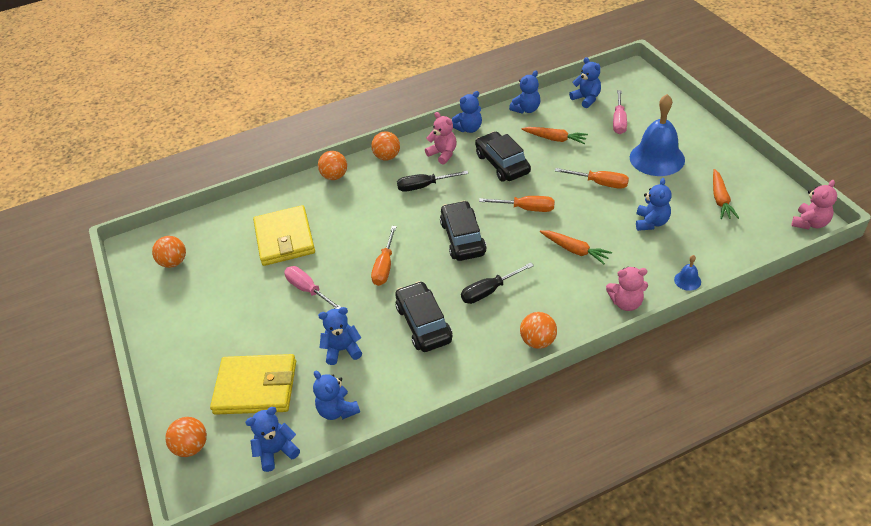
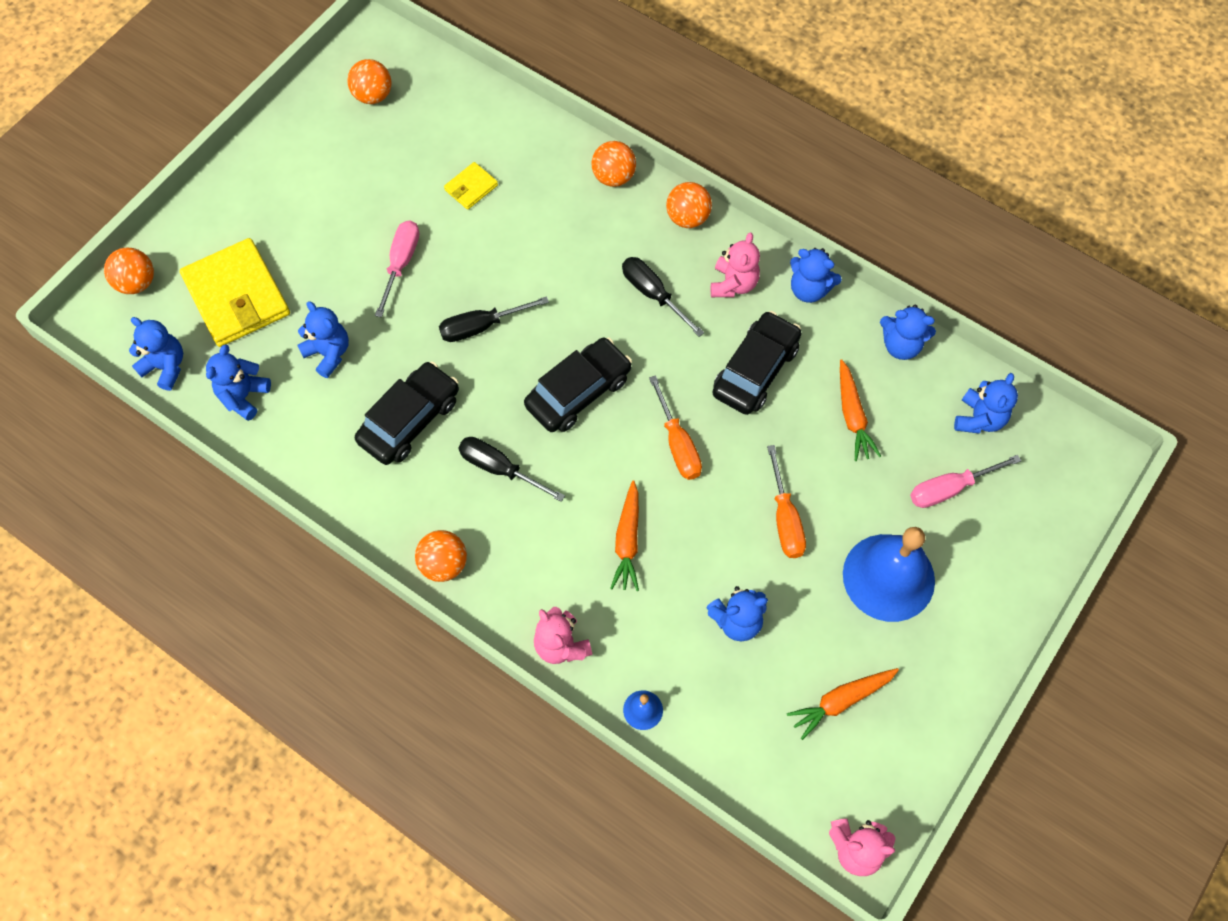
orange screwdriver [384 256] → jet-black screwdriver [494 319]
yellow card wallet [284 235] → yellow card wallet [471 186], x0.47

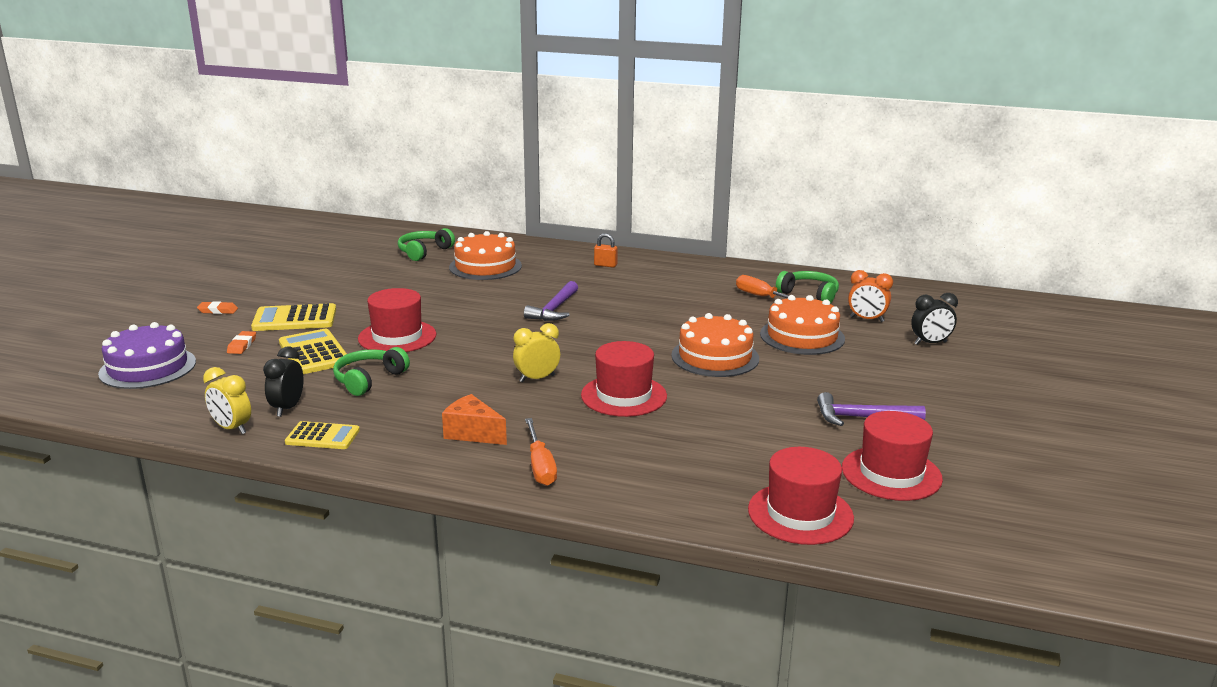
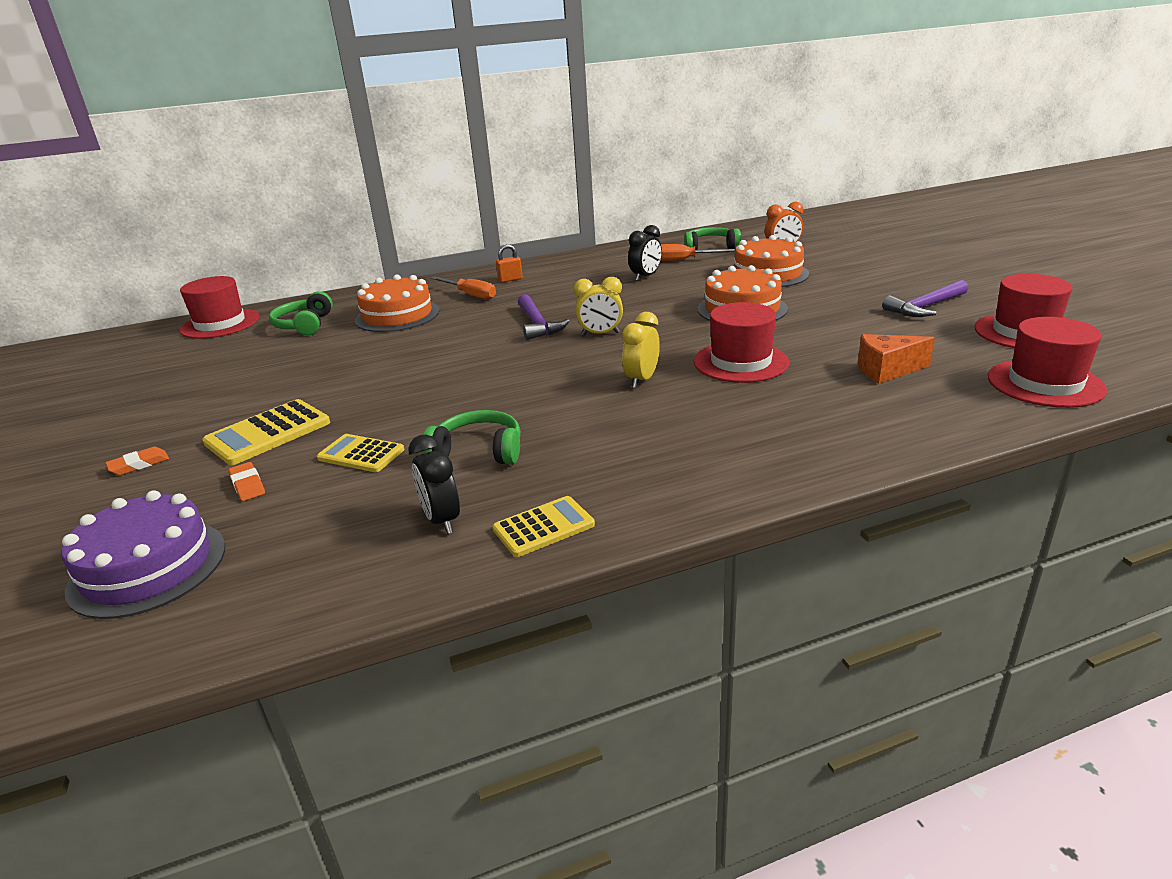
yellow bedside clock [227 400] → yellow bedside clock [598 306], shifted
red top hat [397 320] → red top hat [219 307], shifted
orange cheese wedge [474 419] → orange cheese wedge [896 359], shifted
orange screwdriver [541 452] → orange screwdriver [463 288], shifted
jet-black bedside clock [934 319] → jet-black bedside clock [645 253], shifted
green headphones [371 371] → green headphones [472 437], 105 degrees clockwise
yellow calculator [314 351] → yellow calculator [360 453], x0.67

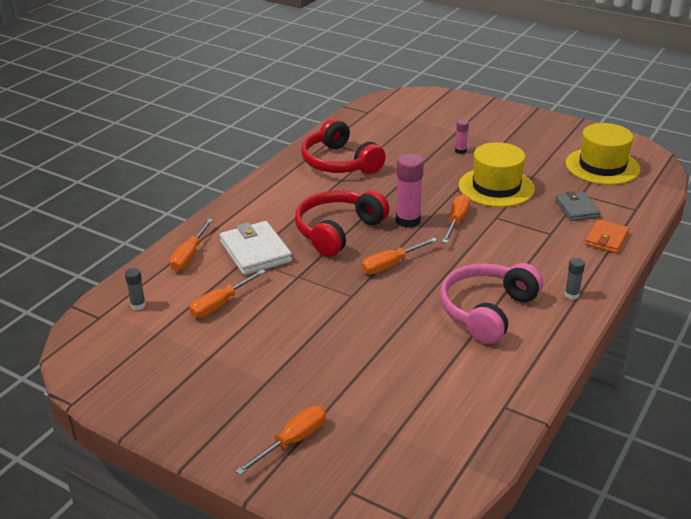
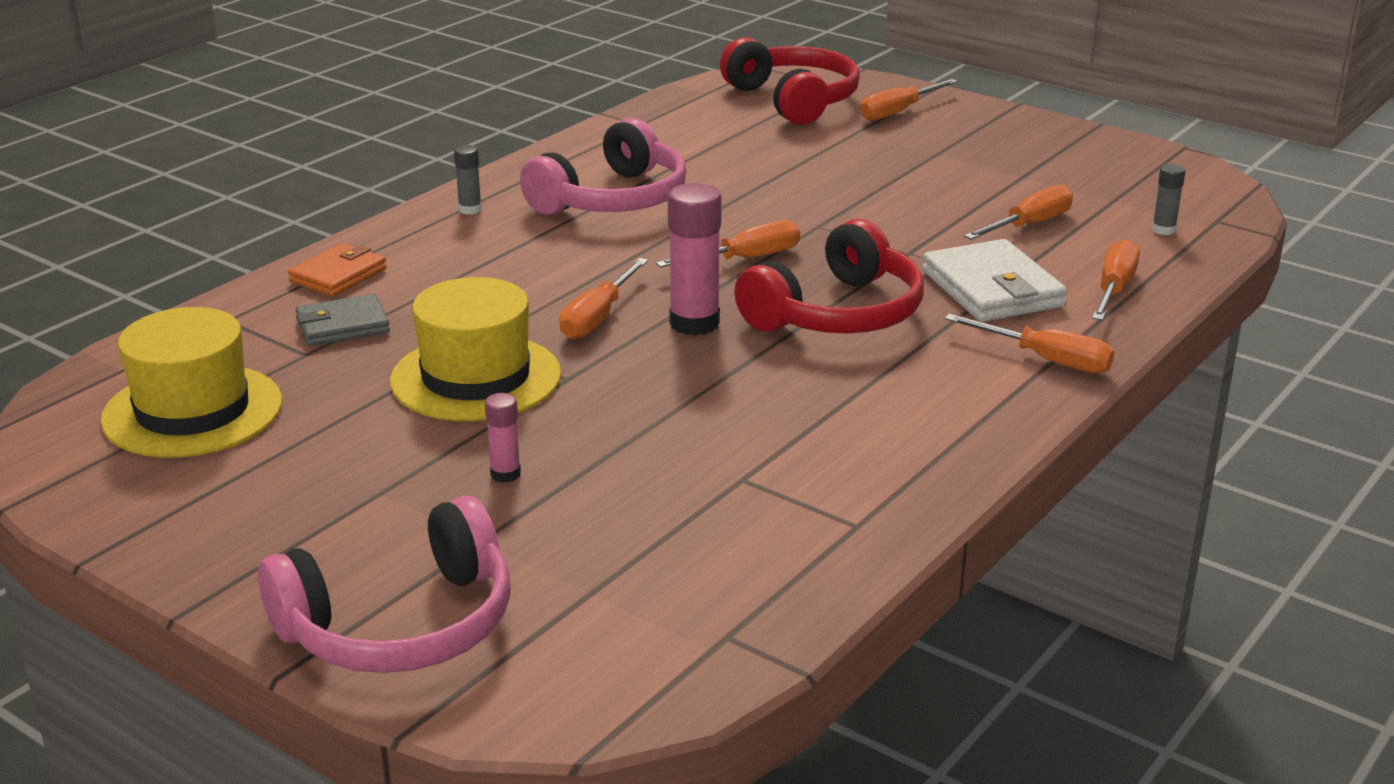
- → rose-pink headphones [384 584]
- → orange screwdriver [1029 343]
red headphones [343 146] → red headphones [790 81], shifted
grey card wallet [578 206] → grey card wallet [342 320], 75 degrees clockwise

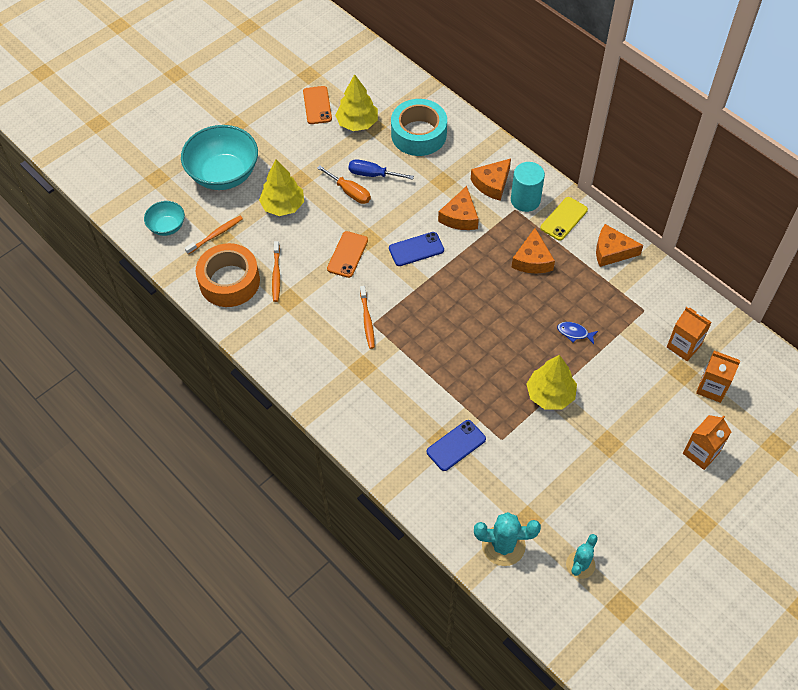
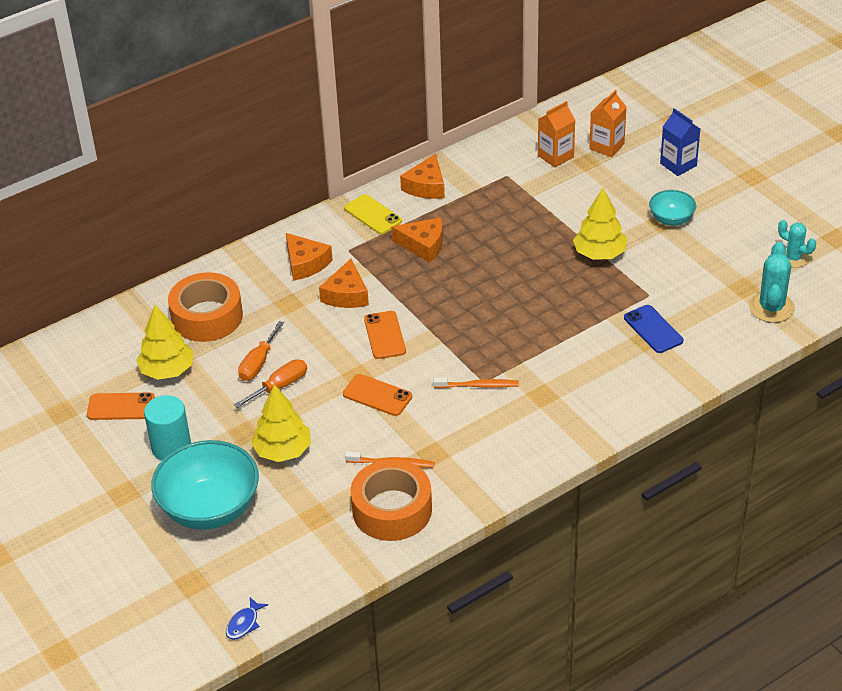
orange dental brush [214 235] → -
turquoise serving bowl [164 218] → turquoise serving bowl [672 208], shifted
turquoise cylinder [528 187] → turquoise cylinder [167 428], shifted
blue toy fish [577 333] → blue toy fish [247 618], shifted
blue screwdriver [381 169] → orange screwdriver [261 351]
blue smartphone [416 249] → orange smartphone [385 335]
turquoise tape [419 127] → orange tape [205 307]
orange carton [707 442] → blue carton [680 142]
orange cheese wedge [458 208] → orange cheese wedge [344 283], 75 degrees clockwise

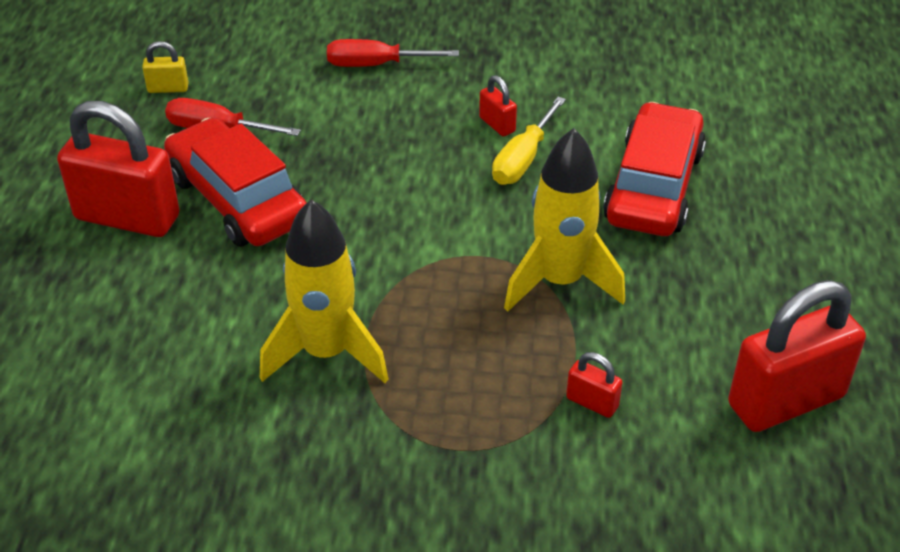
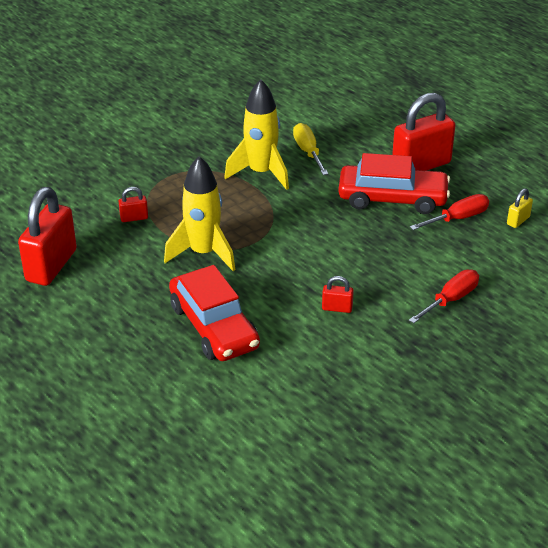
yellow screwdriver [529 141] → yellow screwdriver [310 149], shifted

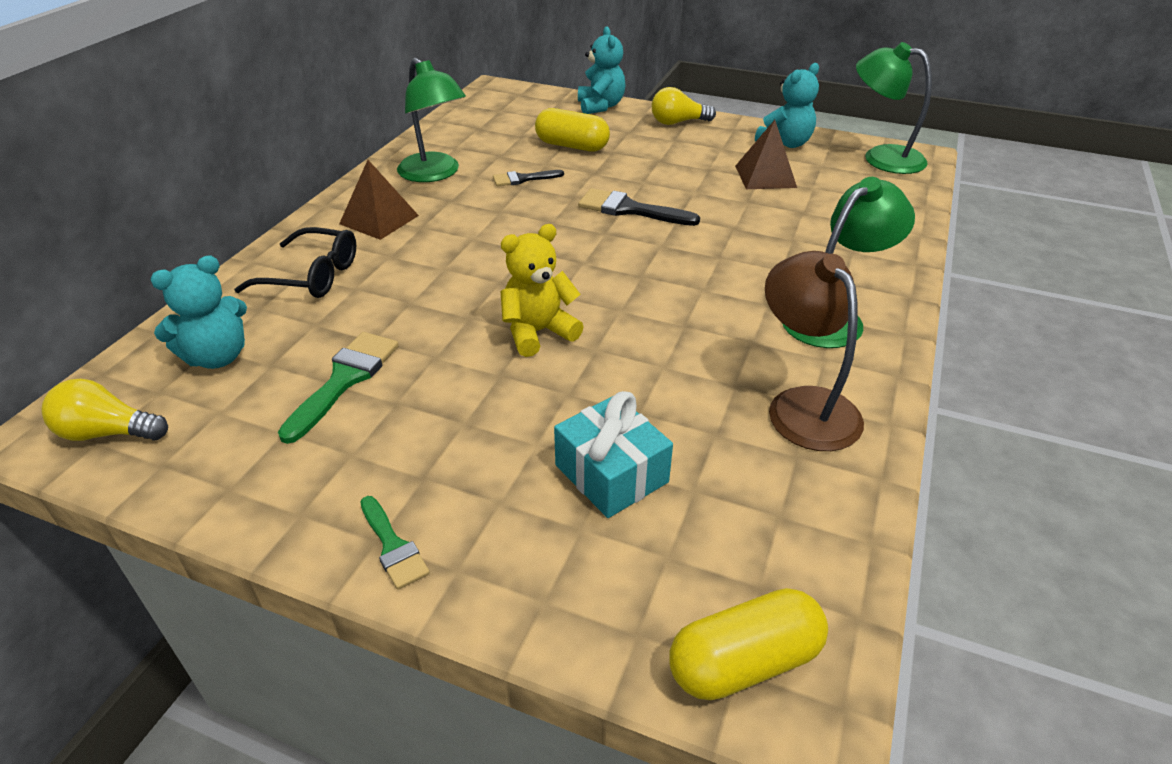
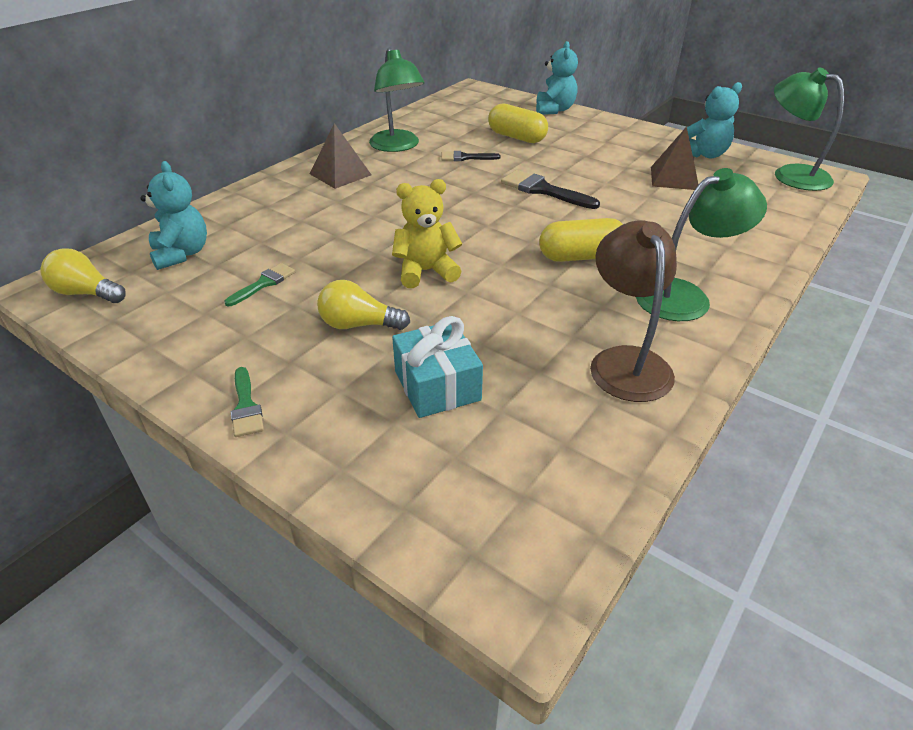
jet-black glasses [295 262] → -
yellow lightbulb [683 106] → yellow lightbulb [363 305], shifted
yellow capsule [749 644] → yellow capsule [581 240], shifted
turquoise teddy [198 312] → turquoise teddy [173 215], 90 degrees counterclockwise
green paint brush [338 388] → green paint brush [260 284], x0.62

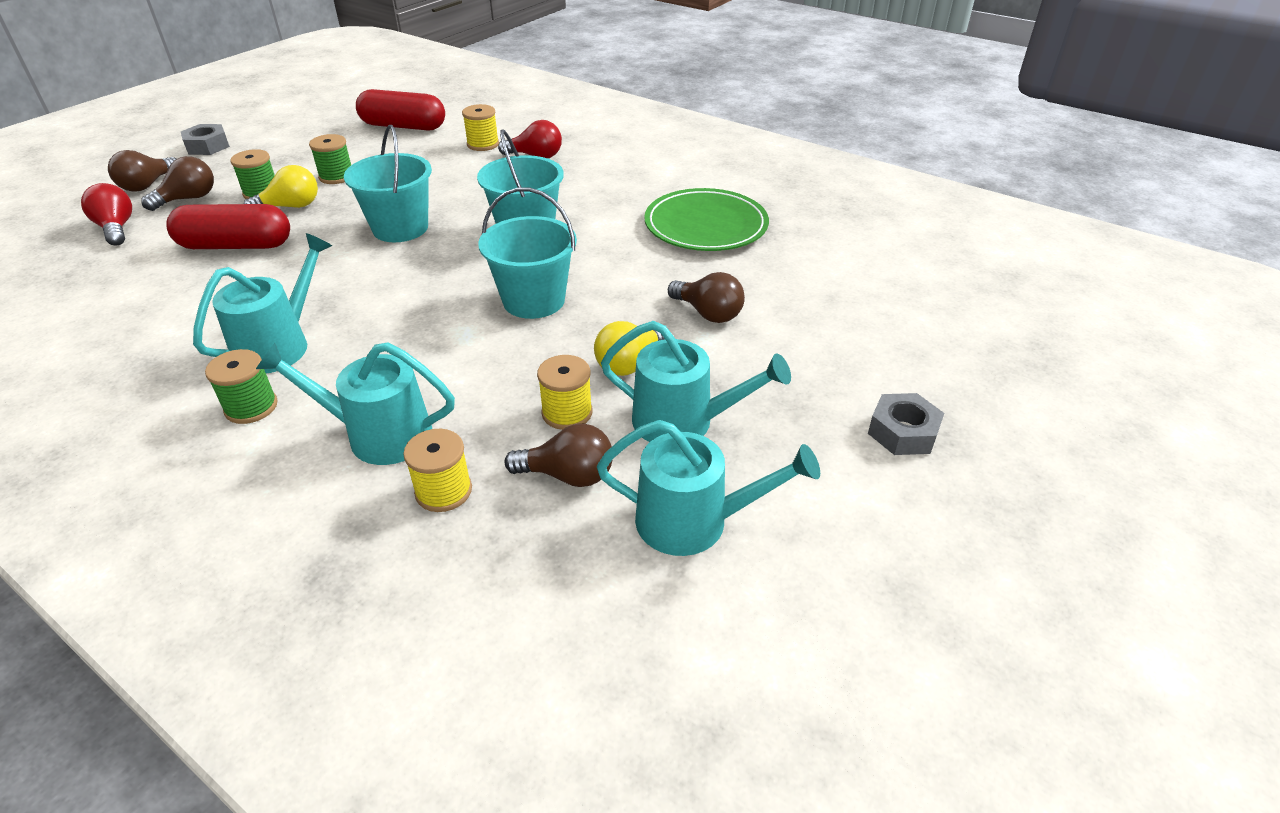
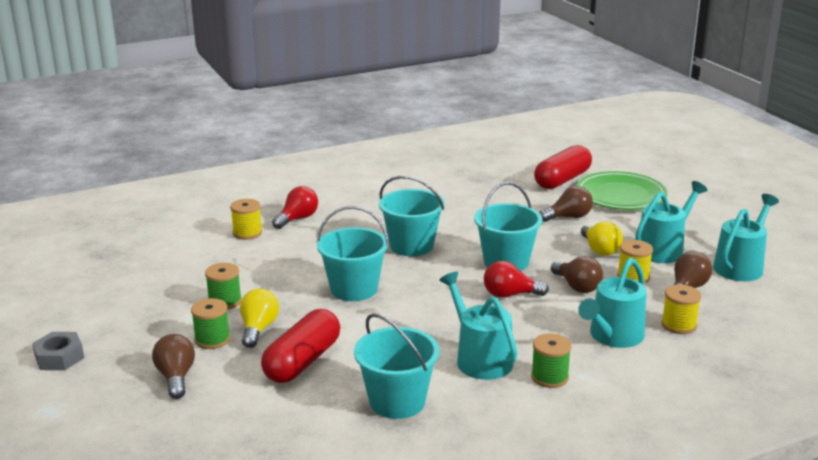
grey hex nut [906 424] → -
- → turquoise sand bucket [397 366]
red lightbulb [106 214] → red lightbulb [516 279], shifted
brown lightbulb [142 171] → brown lightbulb [577 274], shifted
red capsule [400 110] → red capsule [563 167], shifted
green dinner plate [706 219] → green dinner plate [622 190], shifted

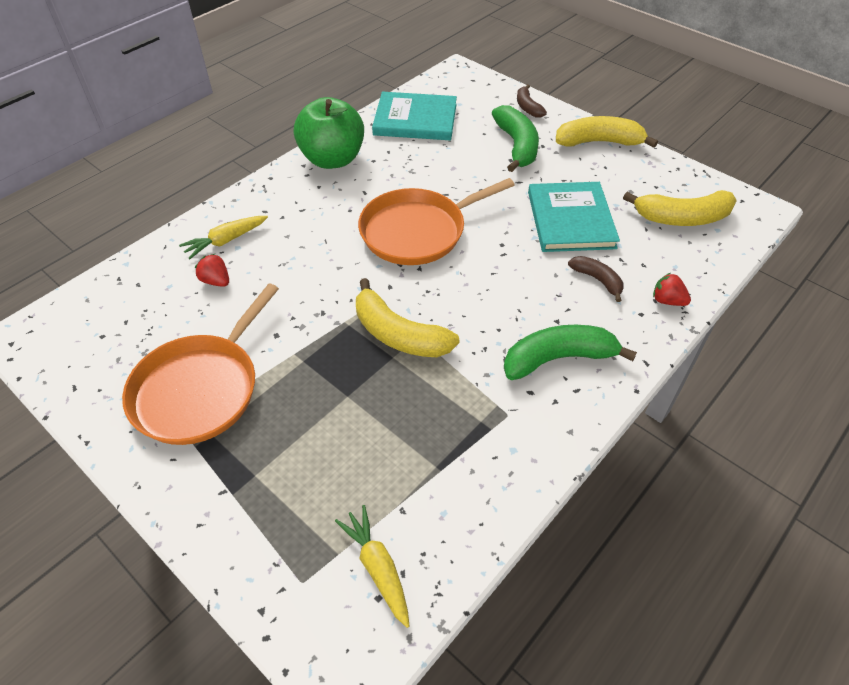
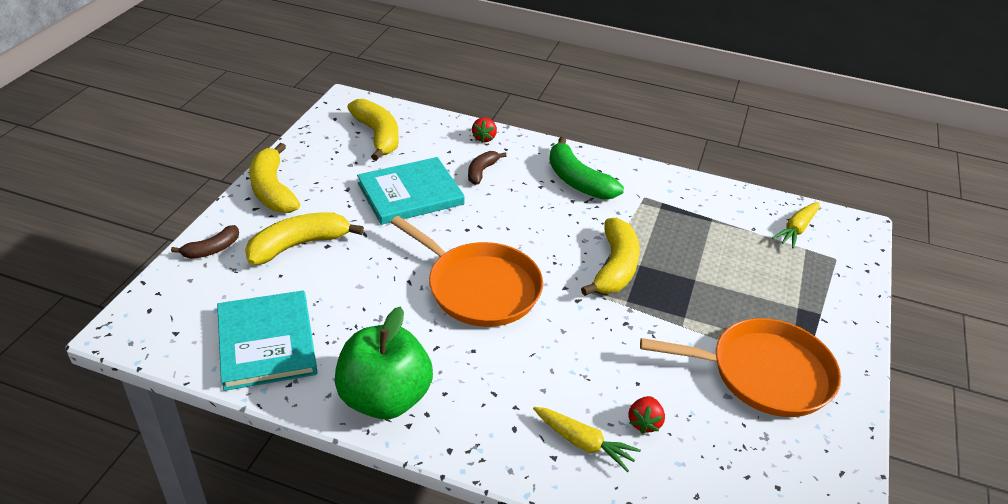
green toy banana [515 138] → yellow toy banana [304 238]

